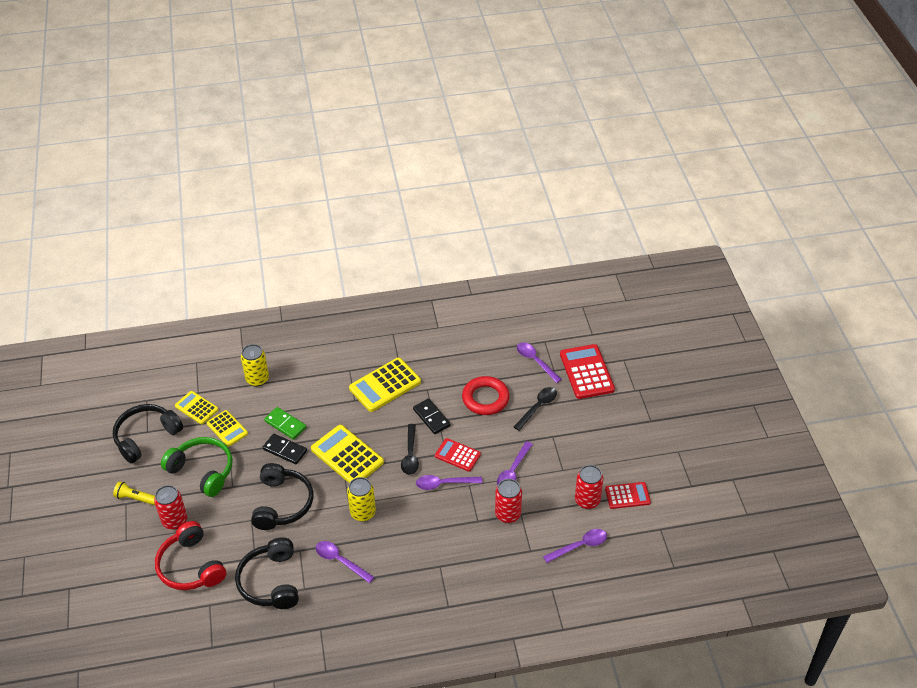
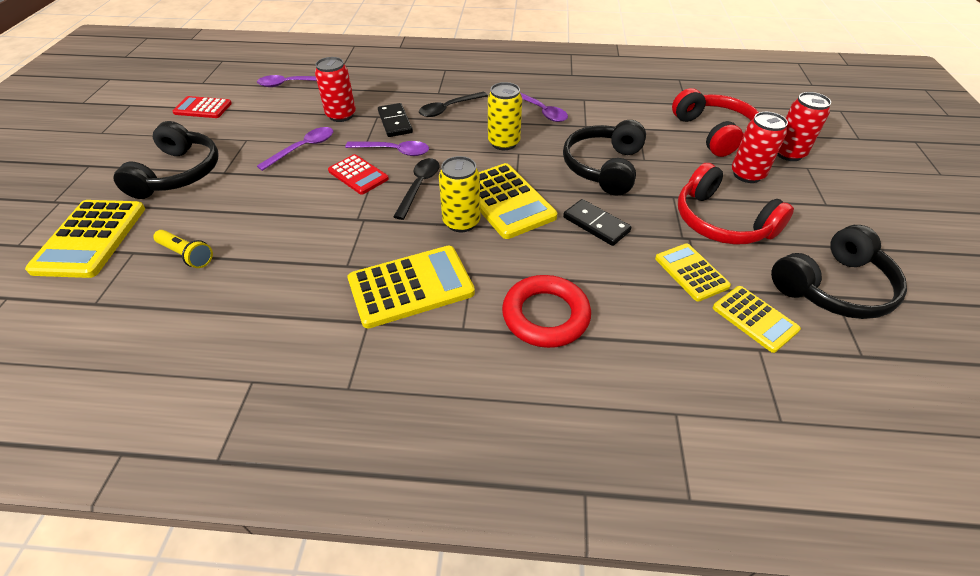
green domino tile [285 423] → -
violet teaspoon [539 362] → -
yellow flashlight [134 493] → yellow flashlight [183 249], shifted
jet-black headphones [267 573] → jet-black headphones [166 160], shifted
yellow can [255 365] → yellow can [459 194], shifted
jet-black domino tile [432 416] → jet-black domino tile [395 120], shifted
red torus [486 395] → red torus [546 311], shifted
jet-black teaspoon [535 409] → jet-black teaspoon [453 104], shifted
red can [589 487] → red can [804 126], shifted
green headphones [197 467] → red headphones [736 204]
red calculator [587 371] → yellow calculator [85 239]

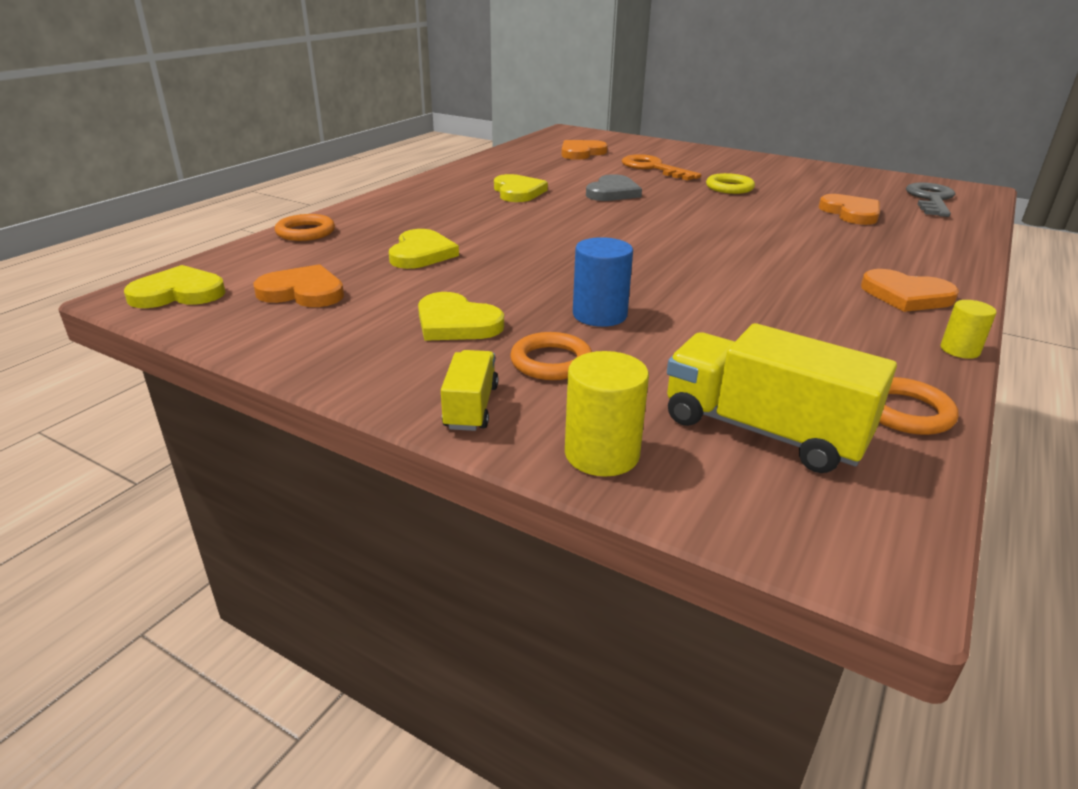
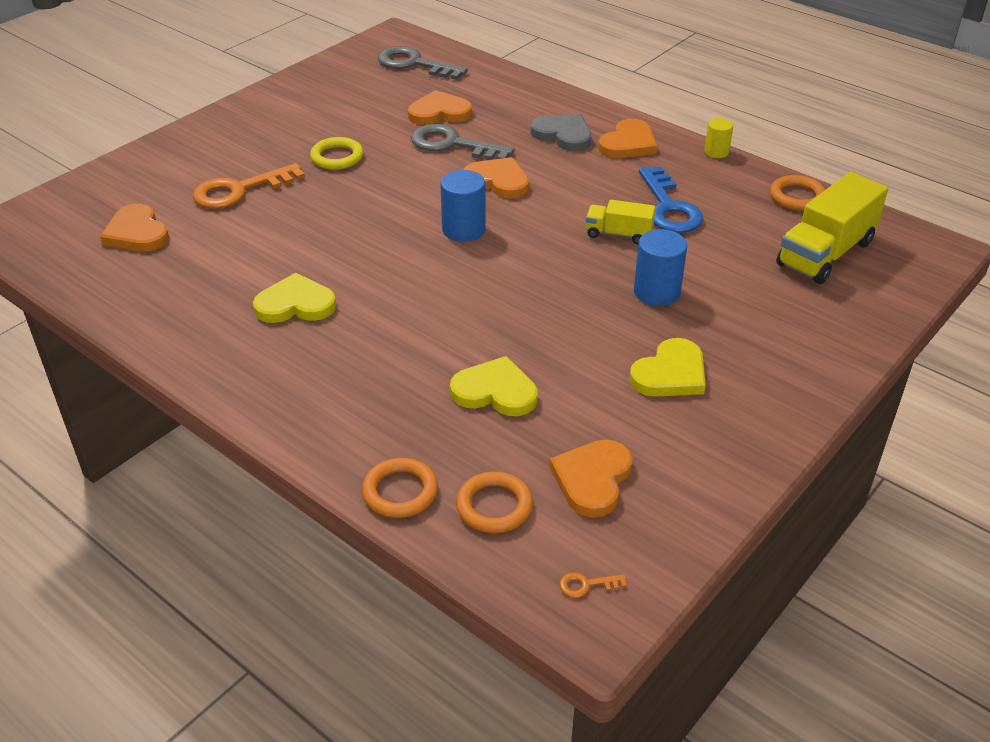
yellow cylinder [607 414] → -
- → grey door key [462 142]
- → blue cylinder [463 206]
- → orange heart [496 178]
- → blue door key [671 200]
yellow truck [469 390] → yellow truck [620 222], shifted
orange torus [551 356] → orange torus [494 502], shifted
grey heart [614 187] → grey heart [561 132], shifted
yellow heart [175 286] → orange door key [593 585]

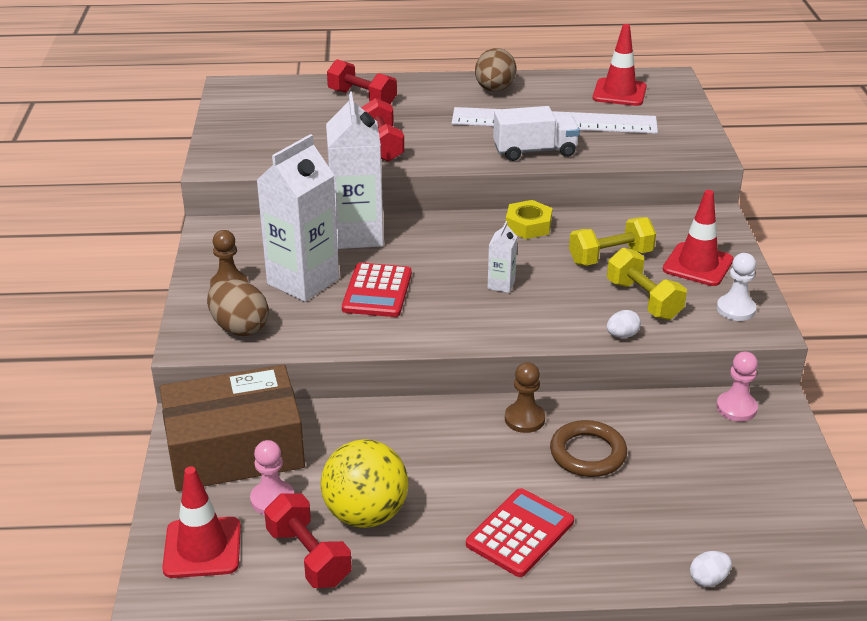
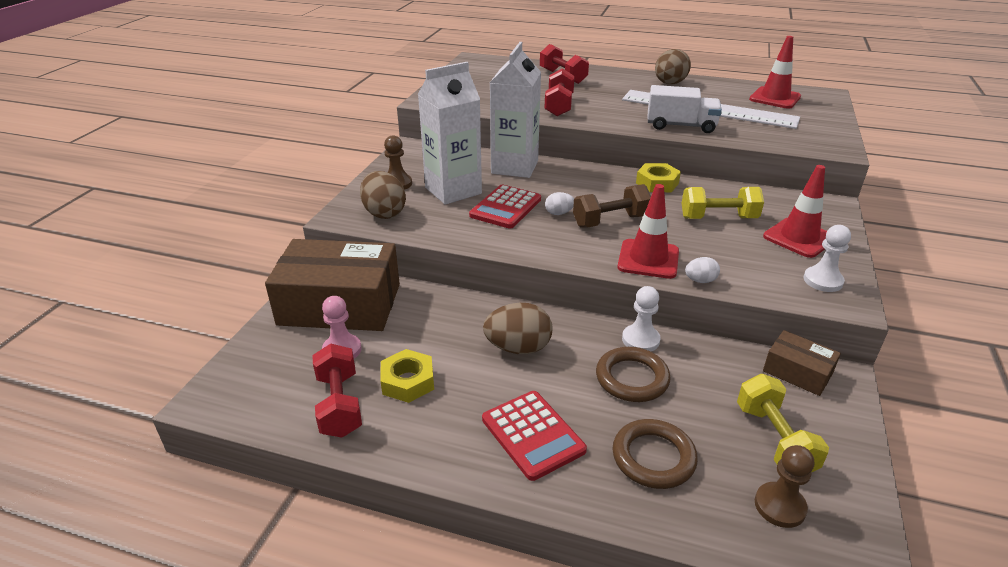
- → brown egg [517 328]
- → brown torus [655 454]
- → snow-white pawn [641 319]
red traffic cone [201 522] → red traffic cone [648 231], shifted
brown pawn [525 397] → brown pawn [784 486], shifted
yellow free weight [647 284] → yellow free weight [783 423], shifted
snow-white egg [711 569] → snow-white egg [559 203], shifted
yellow sphere [364 483] → yellow hex nut [407 376]
snow-white carton [502 257] → brown free weight [612 206]
rose-pink pawn [737 387] → brown package [802 363]
red calculator [520 532] → red calculator [534 436], 90 degrees clockwise

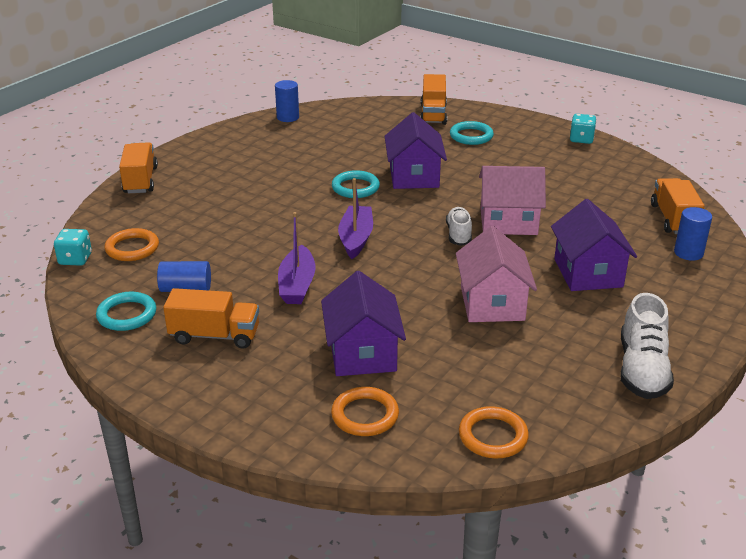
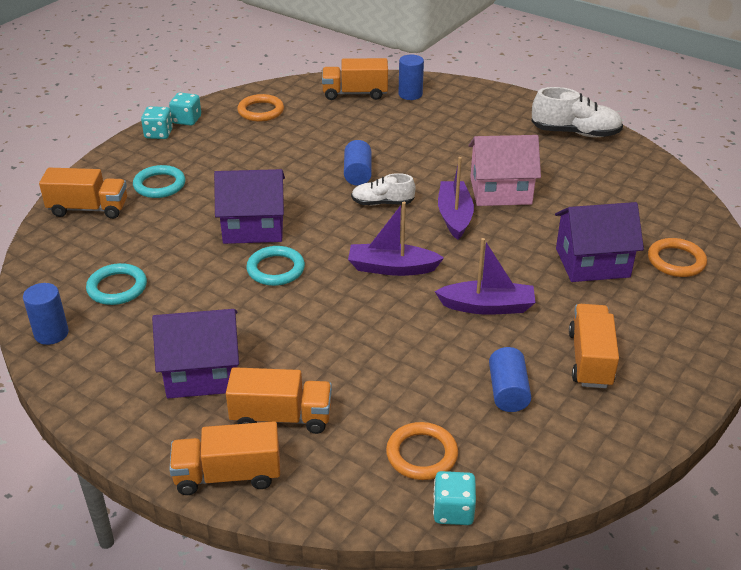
- → turquoise dice [157 122]
- → orange truck [279 400]
- → violet boat [456 198]
turquoise torus [126 311] → turquoise torus [116 284], shifted
orange torus [494 432] → orange torus [260 108], shifted
violet house [594 245] → violet house [195 353], shifted
rose-pink house [512 200] → blue cylinder [358 163]

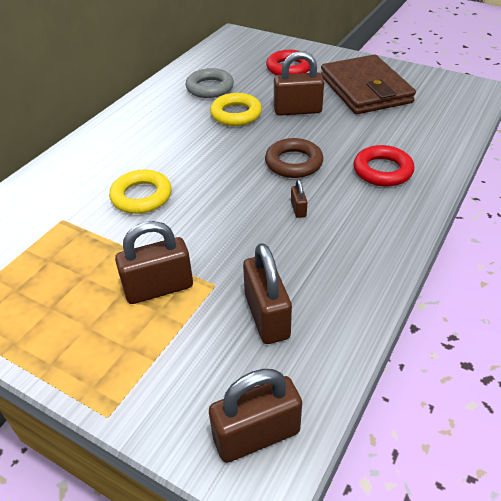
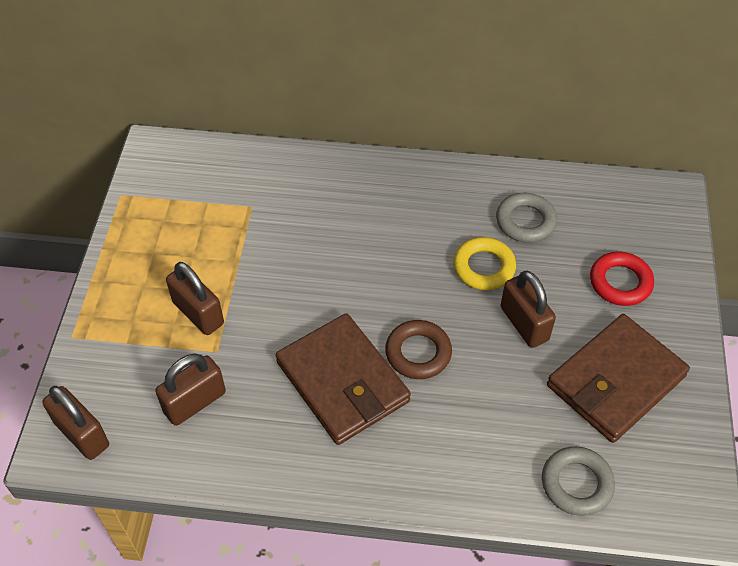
yellow torus [140 192] → -
red torus [383 165] → -
- → grey torus [578 481]
brown small lock [299 198] → brown card wallet [343 379]

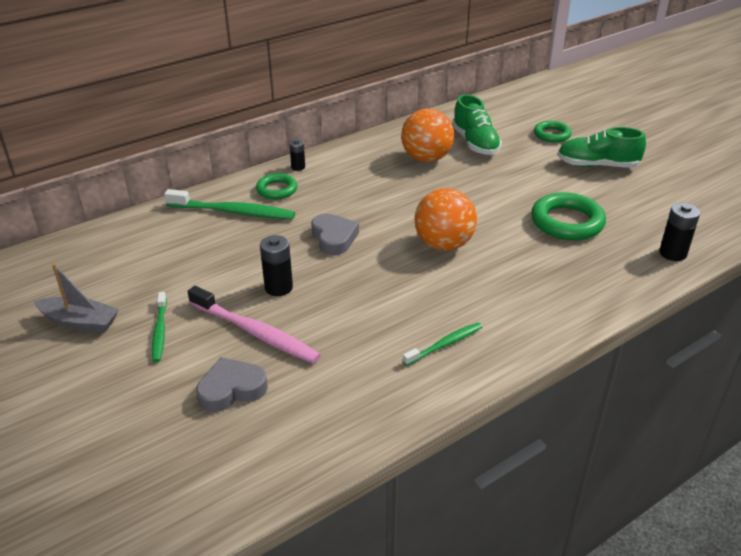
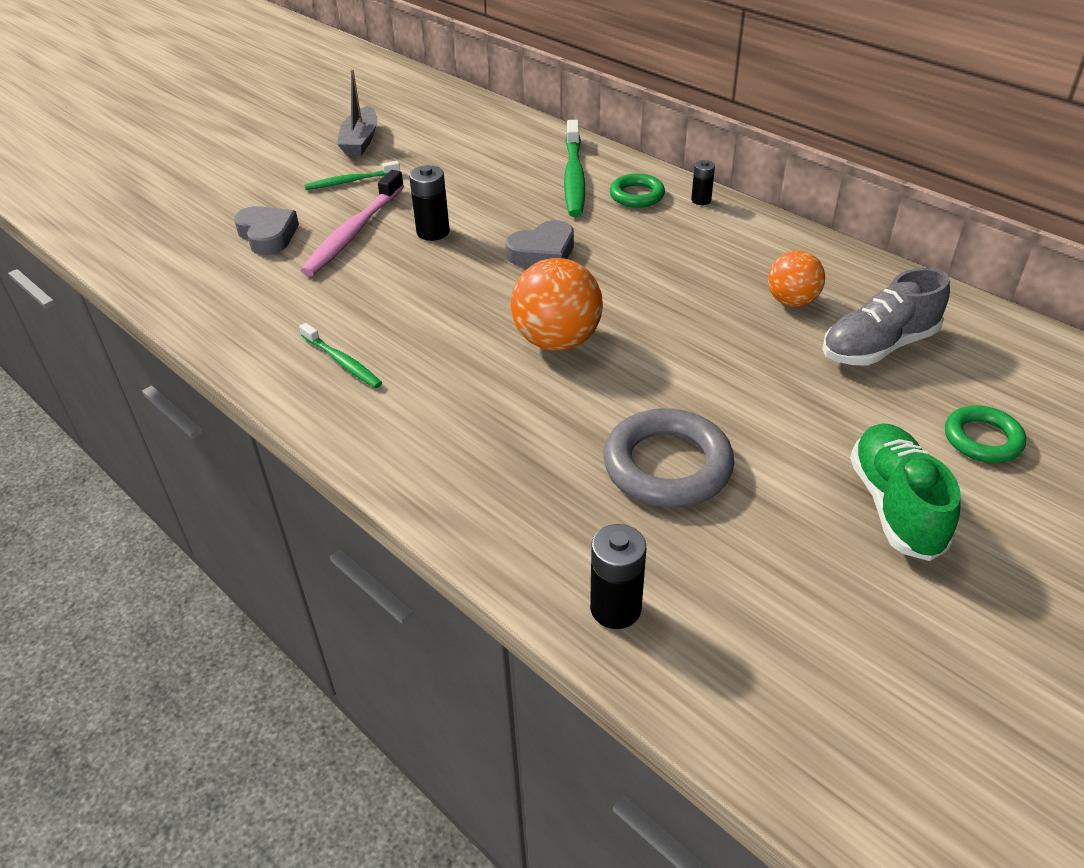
green sneaker [477 124] → grey sneaker [886 317]
green torus [568 216] → grey torus [668 458]
orange sphere [427 135] → orange sphere [796 279], x0.64

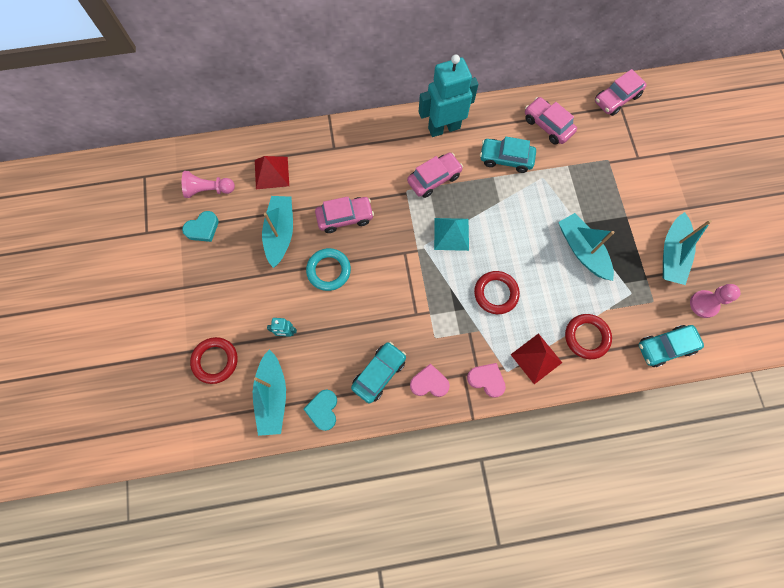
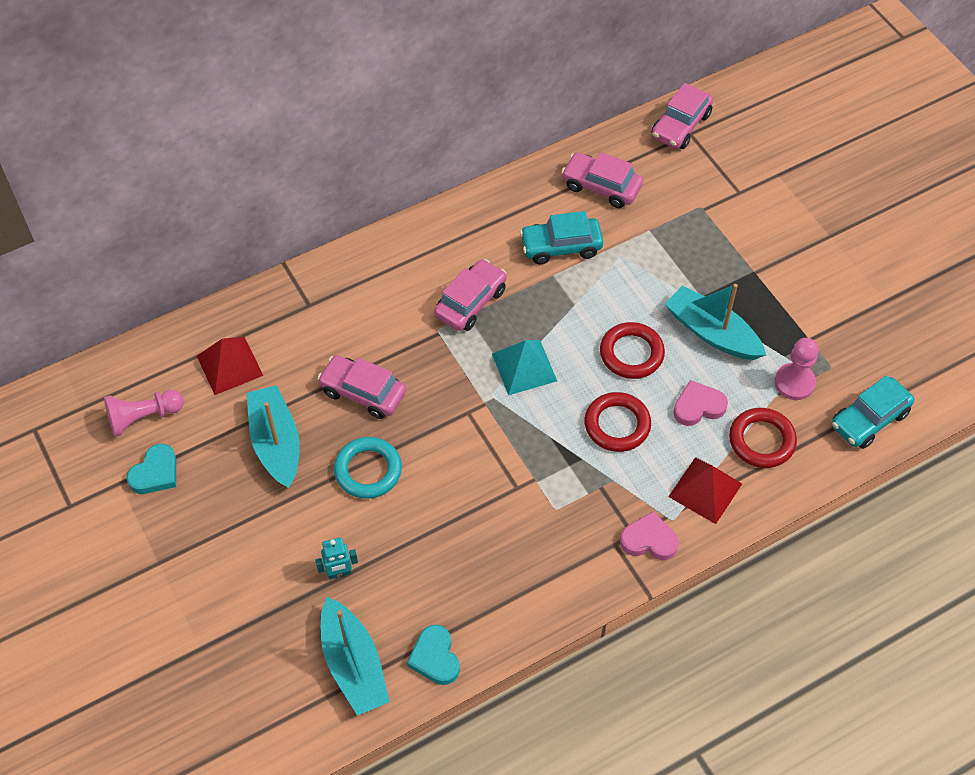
turquoise automobile [378 372] → -
turquoise toy robot [449 95] → -
turquoise boat [687 248] → -
red torus [214 360] → red torus [632 350], shifted
rose-pink heart [430 380] → rose-pink heart [700 403], shifted
rose-pink pawn [715 301] → rose-pink pawn [797 369], shifted
rose-pink automobile [344 214] → rose-pink automobile [361 387], 120 degrees counterclockwise

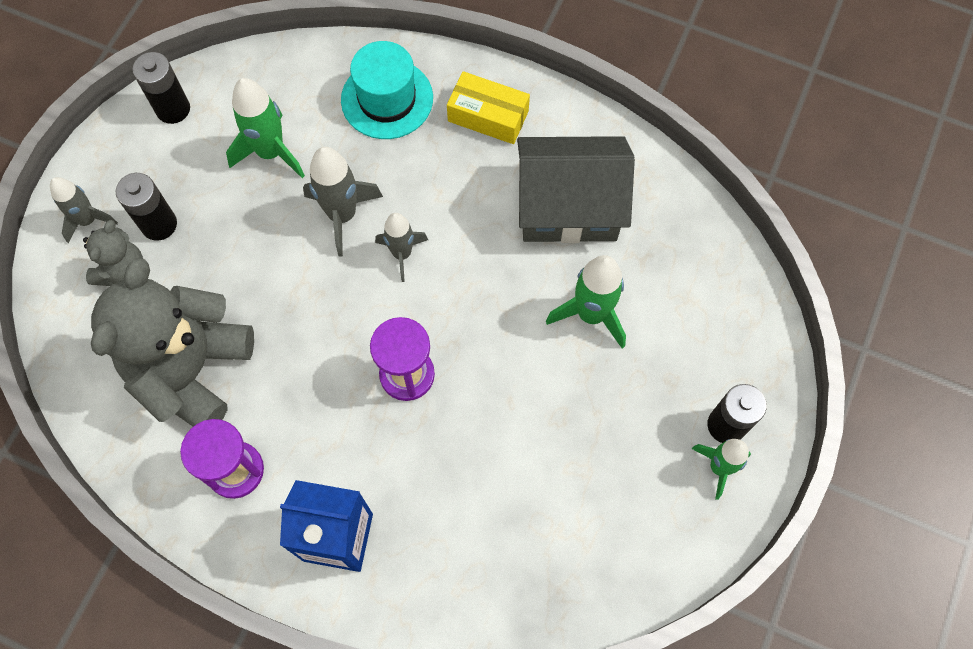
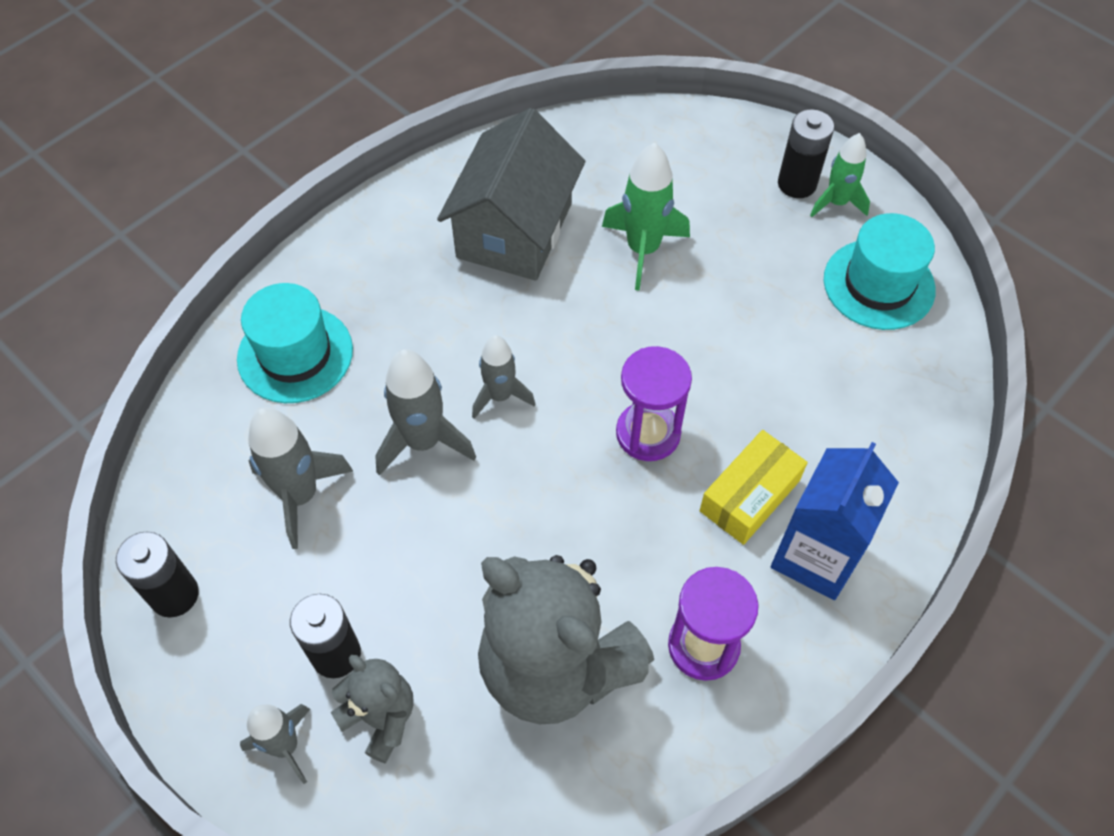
- → turquoise top hat [880 271]
yellow package [488 107] → yellow package [754 487], shifted
green toy rocket [265 128] → grey toy rocket [300 478]

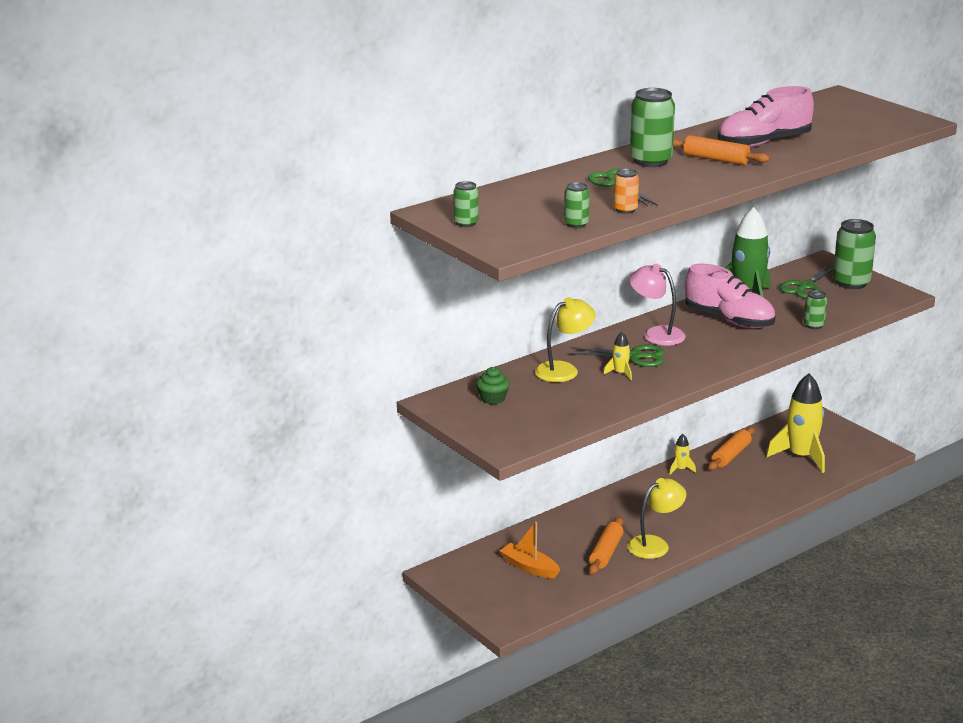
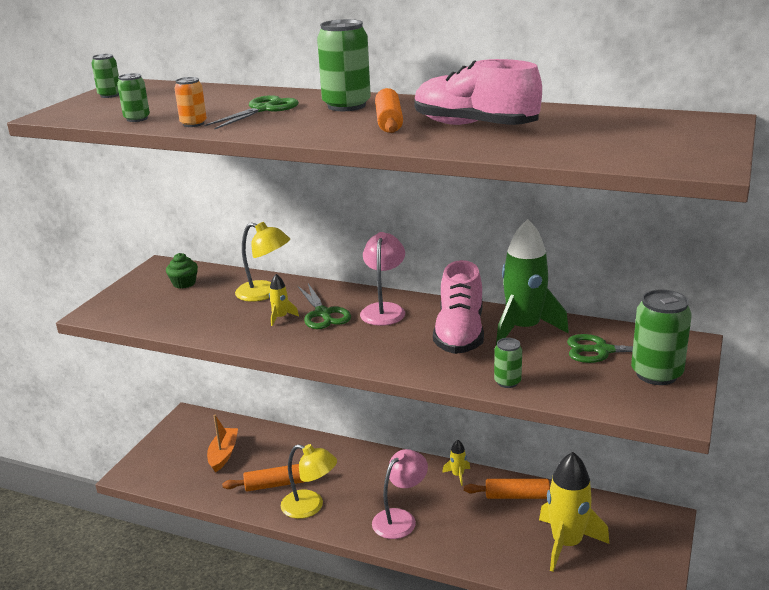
- → rose-pink reading lamp [400 494]

